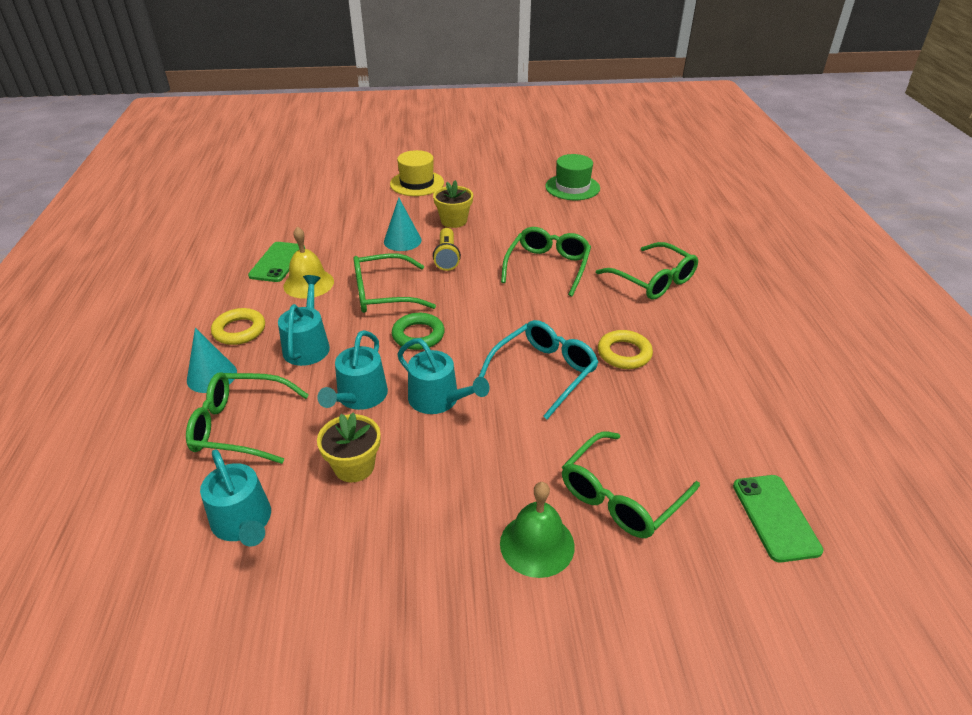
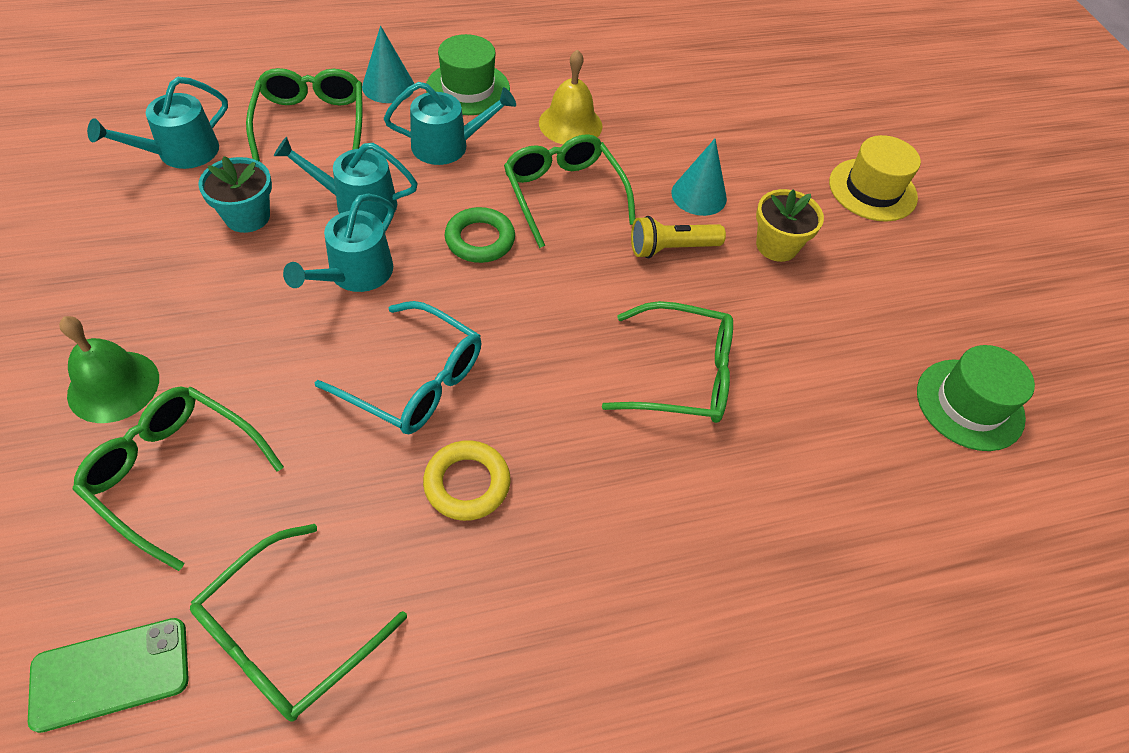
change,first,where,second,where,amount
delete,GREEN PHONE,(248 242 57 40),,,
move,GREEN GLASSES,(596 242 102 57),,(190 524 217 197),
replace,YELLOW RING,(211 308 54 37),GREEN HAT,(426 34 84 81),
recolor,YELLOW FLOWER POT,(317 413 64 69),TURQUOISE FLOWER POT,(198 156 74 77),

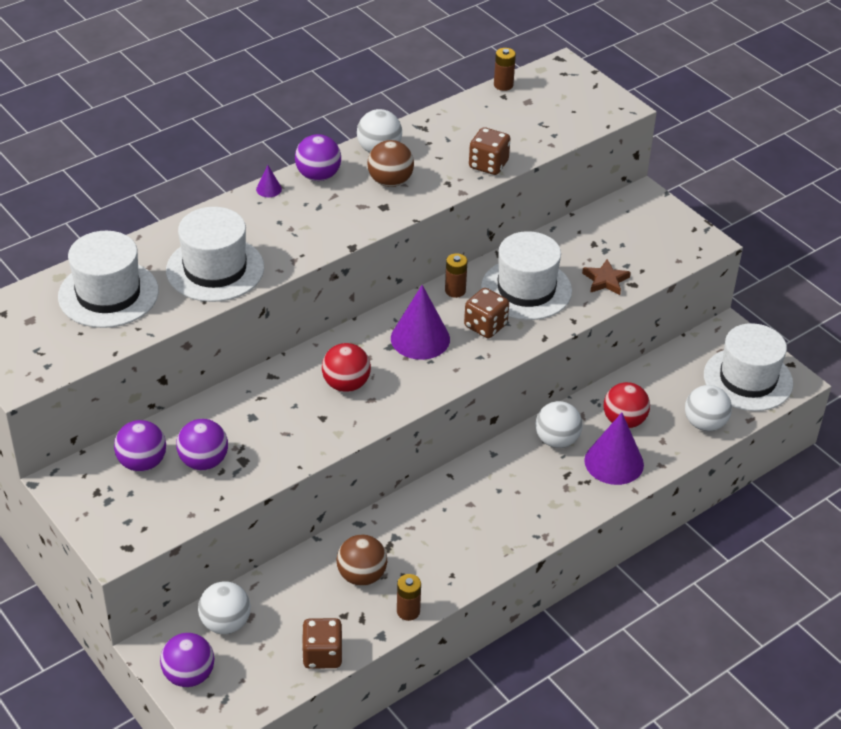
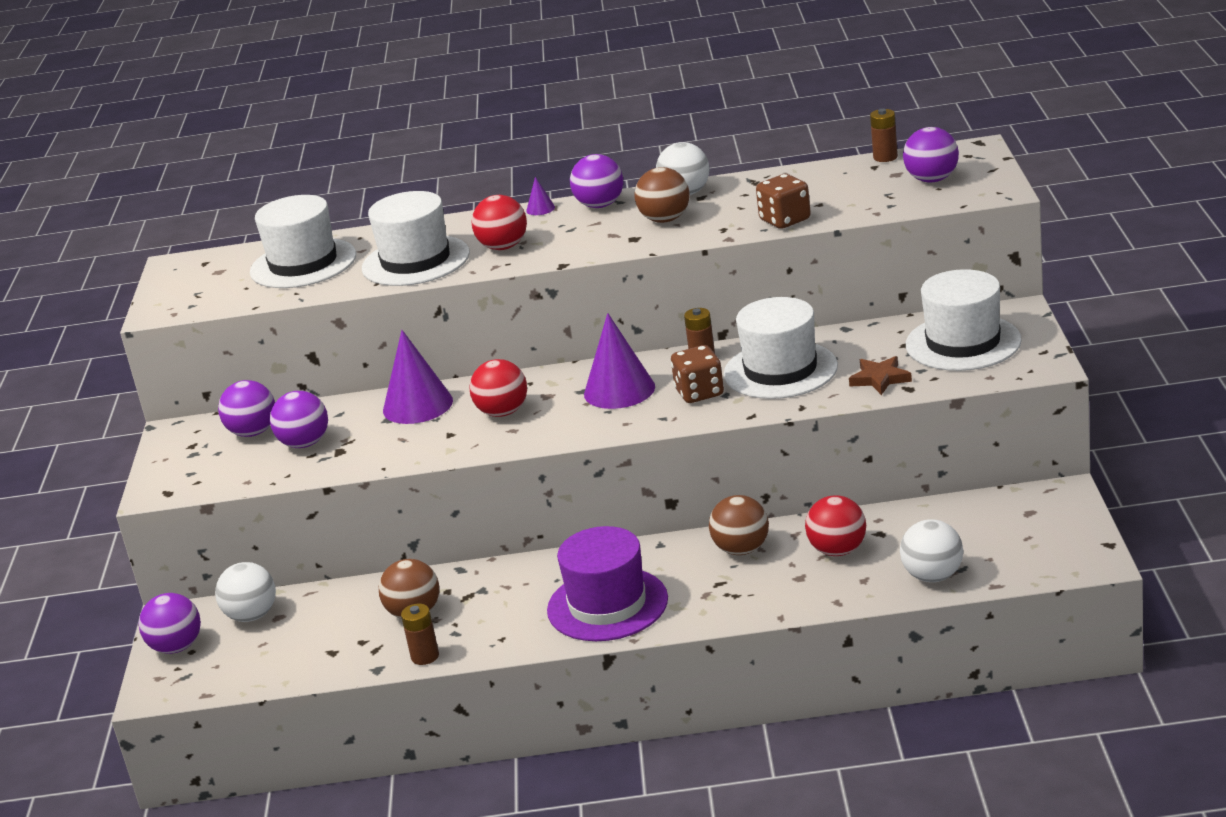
change,first,where,second,where,amount
move,WHITE HAT,(704 323 89 88),,(906 269 116 102),
recolor,WHITE BALL,(536 401 47 47),BROWN BALL,(709 495 60 60),
move,PURPLE CONE,(584 413 60 72),,(383 330 70 94),
delete,BROWN DICE,(302 618 41 51),,,
insert,,,PURPLE BALL,(903 127 56 55),
insert,,,RED BALL,(471 195 56 55),
insert,,,PURPLE HAT,(547 526 121 115),

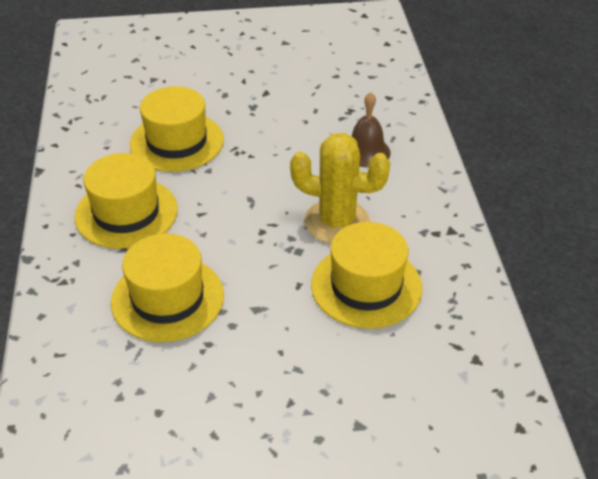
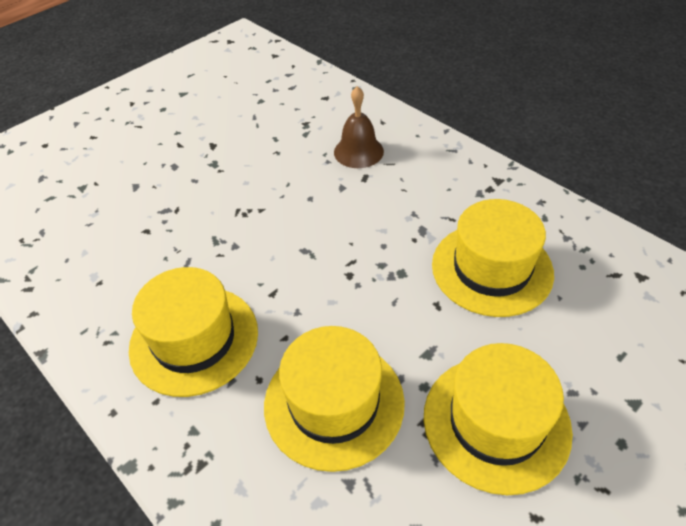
change,first,where,second,where,amount
move,YELLOW HAT,(130 86 94 86),,(424 343 149 152),
delete,YELLOW CACTUS,(290 133 100 111),,,

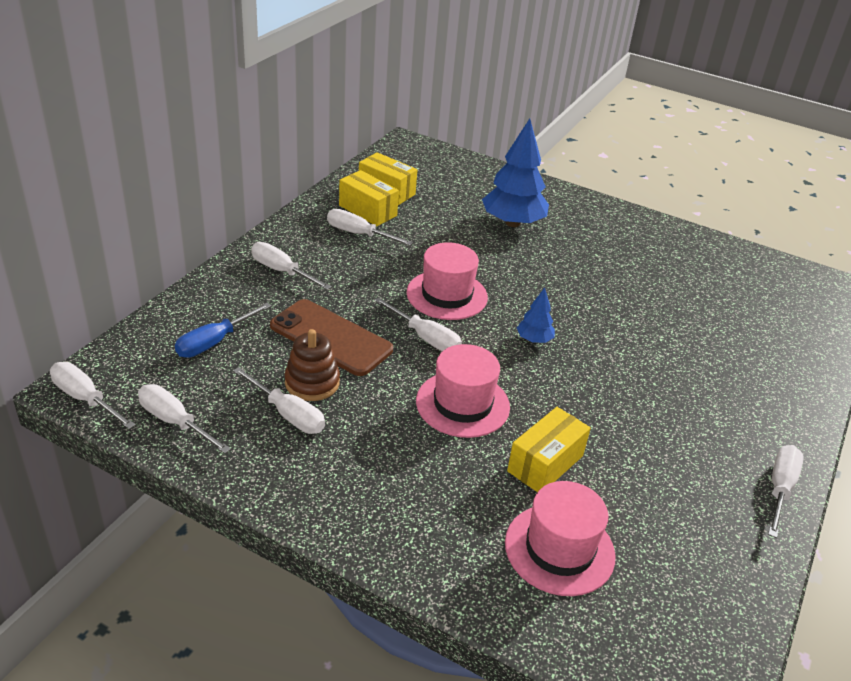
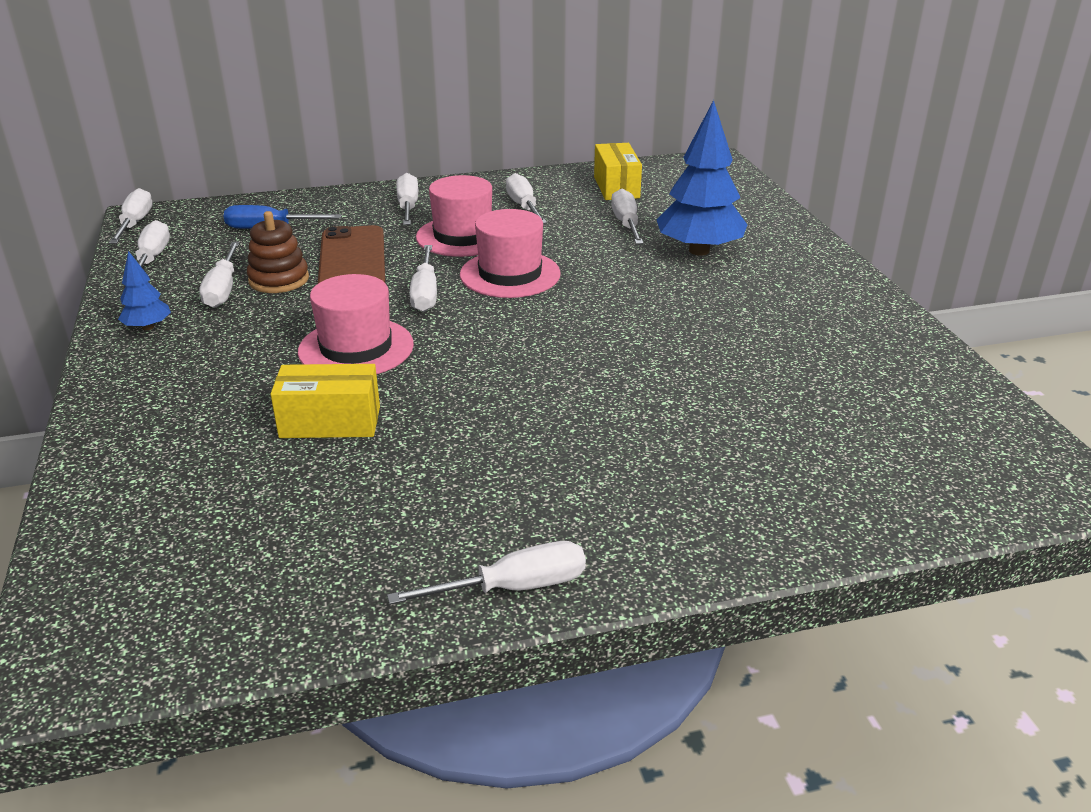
change,first,where,second,where,amount
delete,YELLOW BOX,(339 170 60 56),,,
move,BLUE TREE,(517 288 38 55),,(118 251 53 79),
move,PINK HAT,(505 481 111 115),,(416 175 76 82),
insert,,,WHITE SCREWDRIVER,(611 189 33 55),

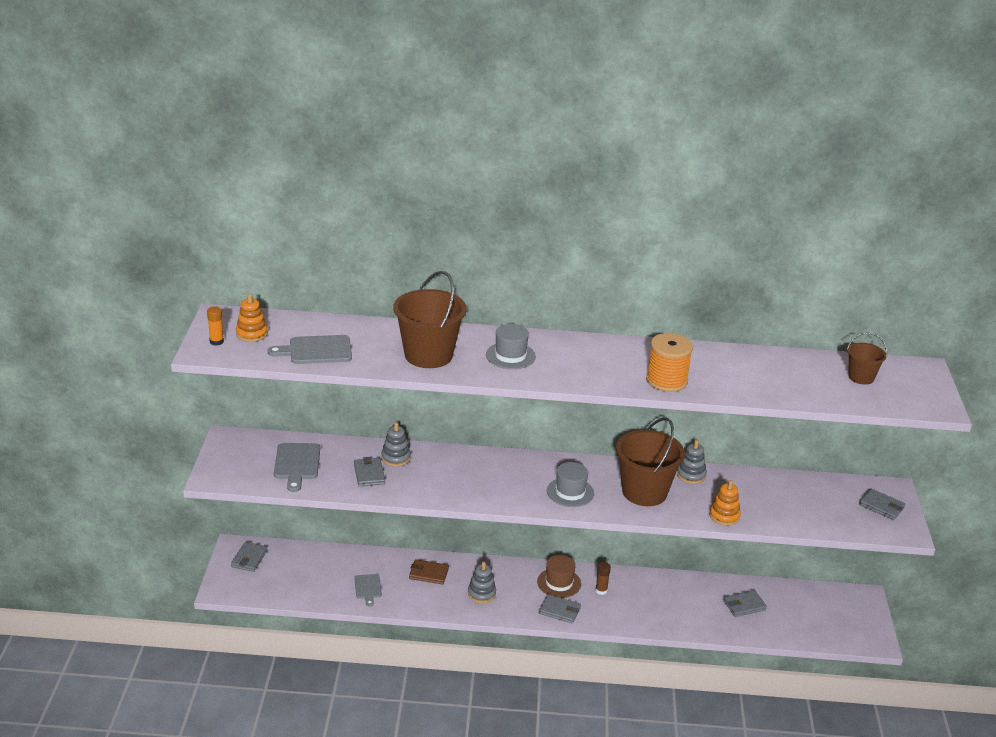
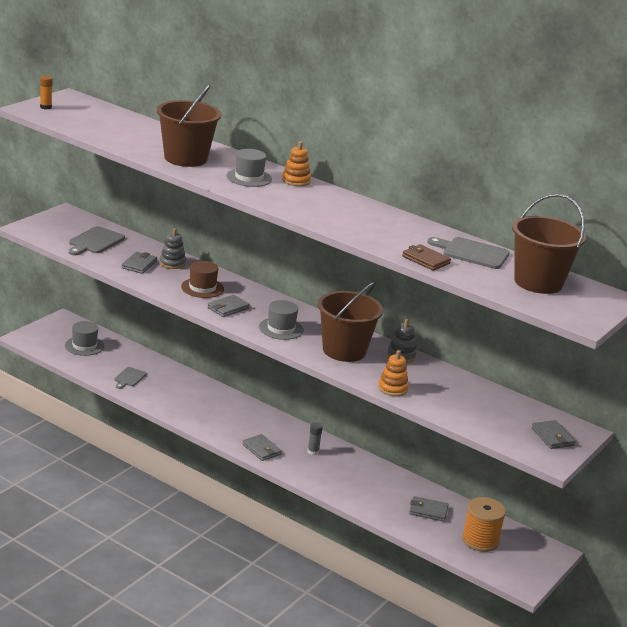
change,first,where,second,where,amount
move,ORANGE STACKING TOY,(236 294 32 48),,(282 141 29 45),
move,ORANGE SPOOL,(646 333 47 59),,(462 497 44 55),
resize,BROWN BUCKET,(847 333 40 52),,(512 194 74 100),x1.89
move,GREY CUTTING BOARD,(268 335 84 29),,(427 237 83 32),
move,GREY WALLET,(231 542 37 30),,(207 295 43 22),
move,BROWN HAT,(537 555 44 43),,(181 261 43 37),
move,BROWN WALLET,(409 559 40 25),,(402 244 49 27),
delete,GREY STACKING TOY,(468 562 28 41),,,
recolor,BROWN GLUE STICK,(595 562 16 33),GREY GLUE STICK,(307 422 16 33),
insert,,,GREY HAT,(65 321 39 35),

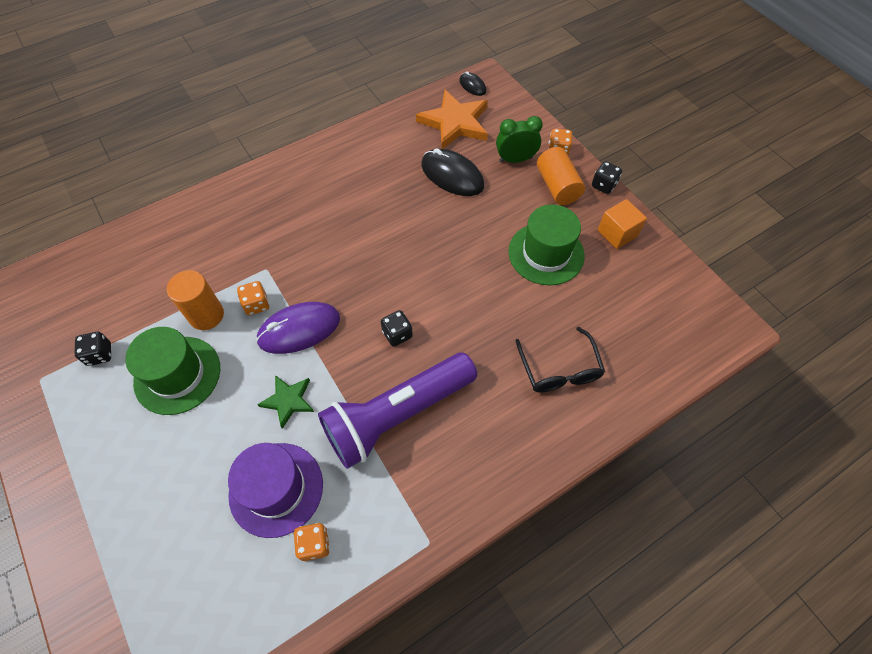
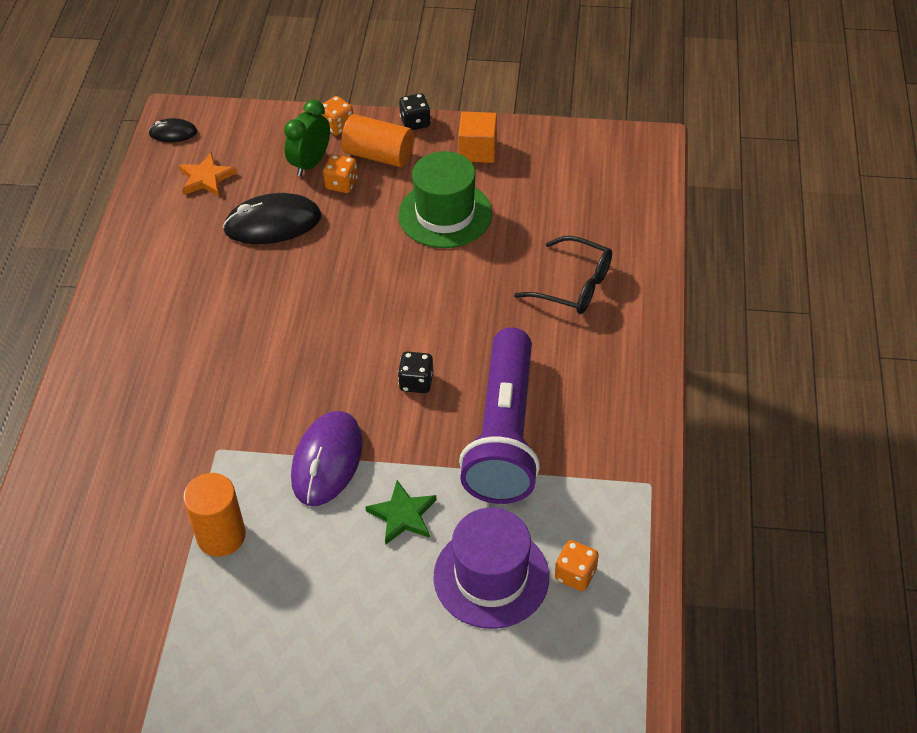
change,first,where,second,where,amount
resize,ORANGE STAR,(416 90 72 59),,(179 152 58 44),x0.57
move,ORANGE DICE,(237 281 32 34),,(323 154 35 39),
delete,GREEN HAT,(125 327 95 88),,,
delete,BLACK DICE,(75 332 36 34),,,

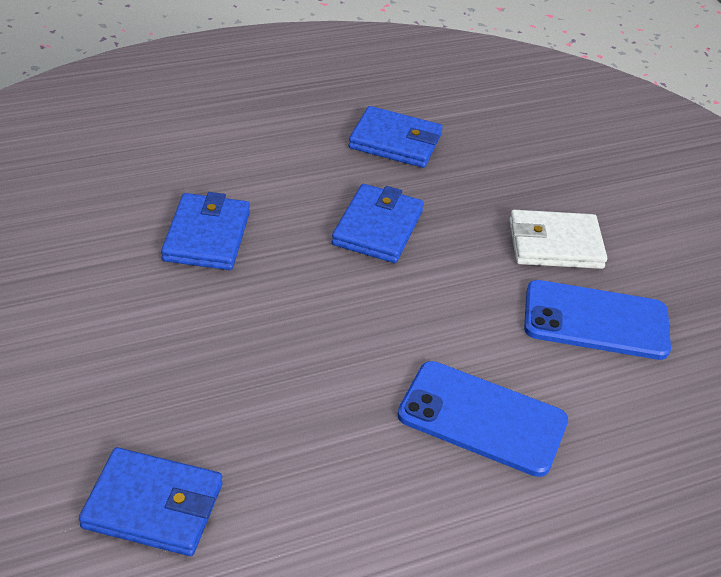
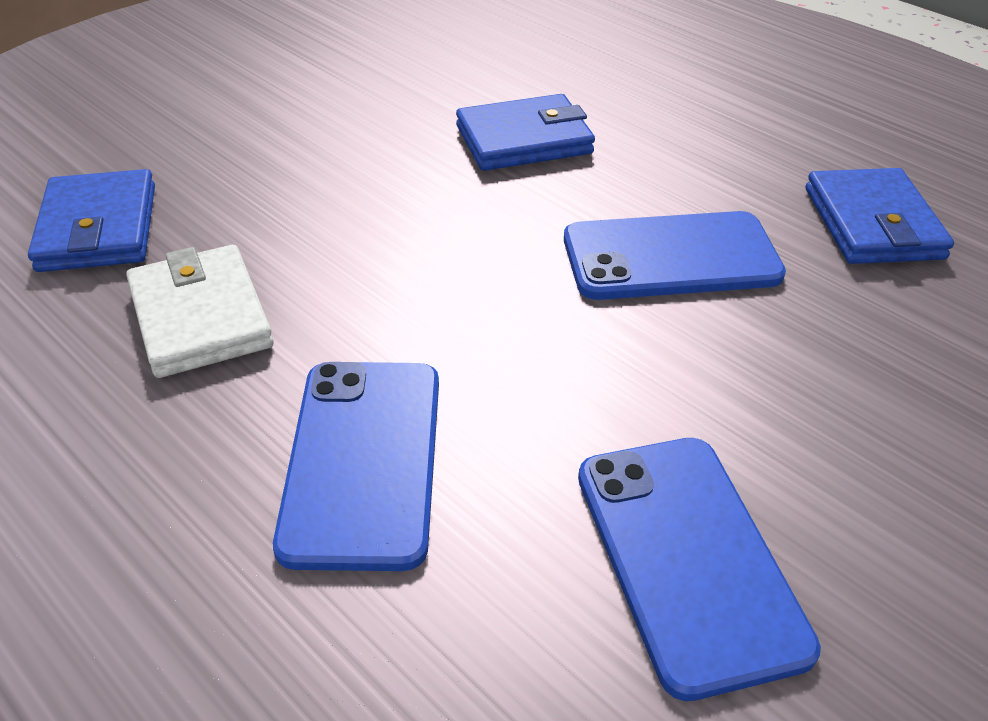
change,first,where,second,where,amount
replace,BLUE WALLET,(332 184 92 79),BLUE PHONE,(564 211 222 89),
move,WHITE WALLET,(509 210 98 59),,(126 245 148 133),

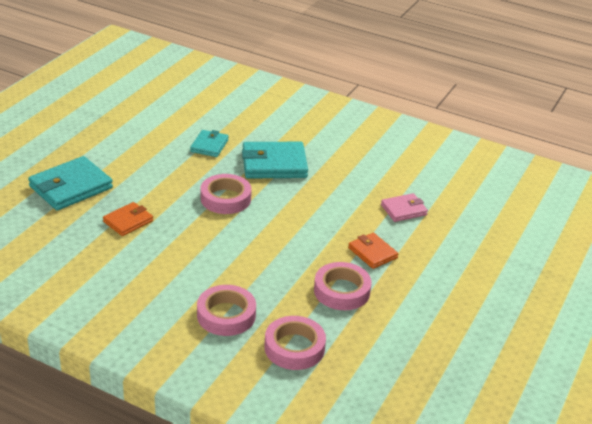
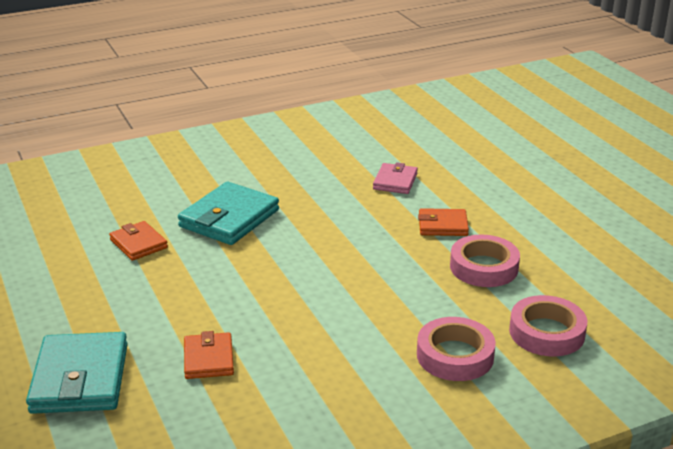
change,first,where,second,where,amount
recolor,TURQUOISE WALLET,(190 130 39 27),ORANGE WALLET,(109 221 59 40),
delete,PINK TAPE,(201 174 51 40),,,

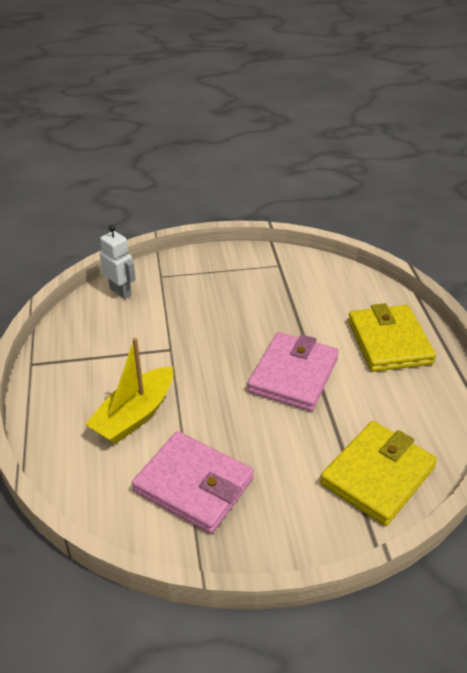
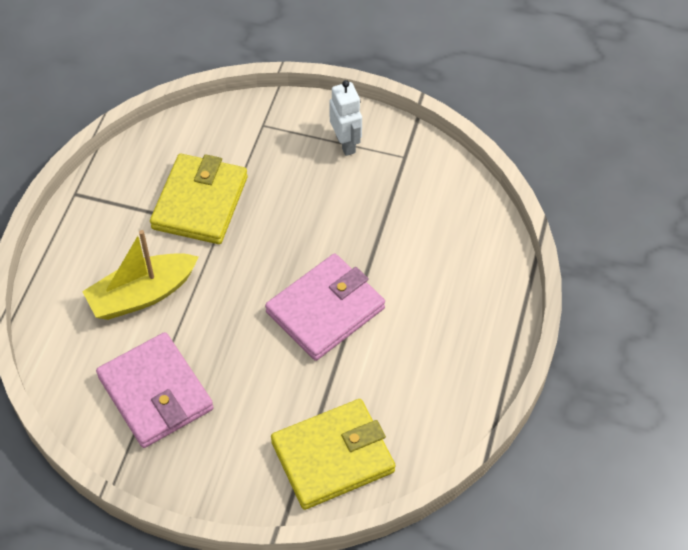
change,first,where,second,where,amount
move,WHITE ROBOT,(100 225 36 74),,(329 80 33 76),
move,YELLOW WALLET,(348 303 88 69),,(150 154 98 90),

